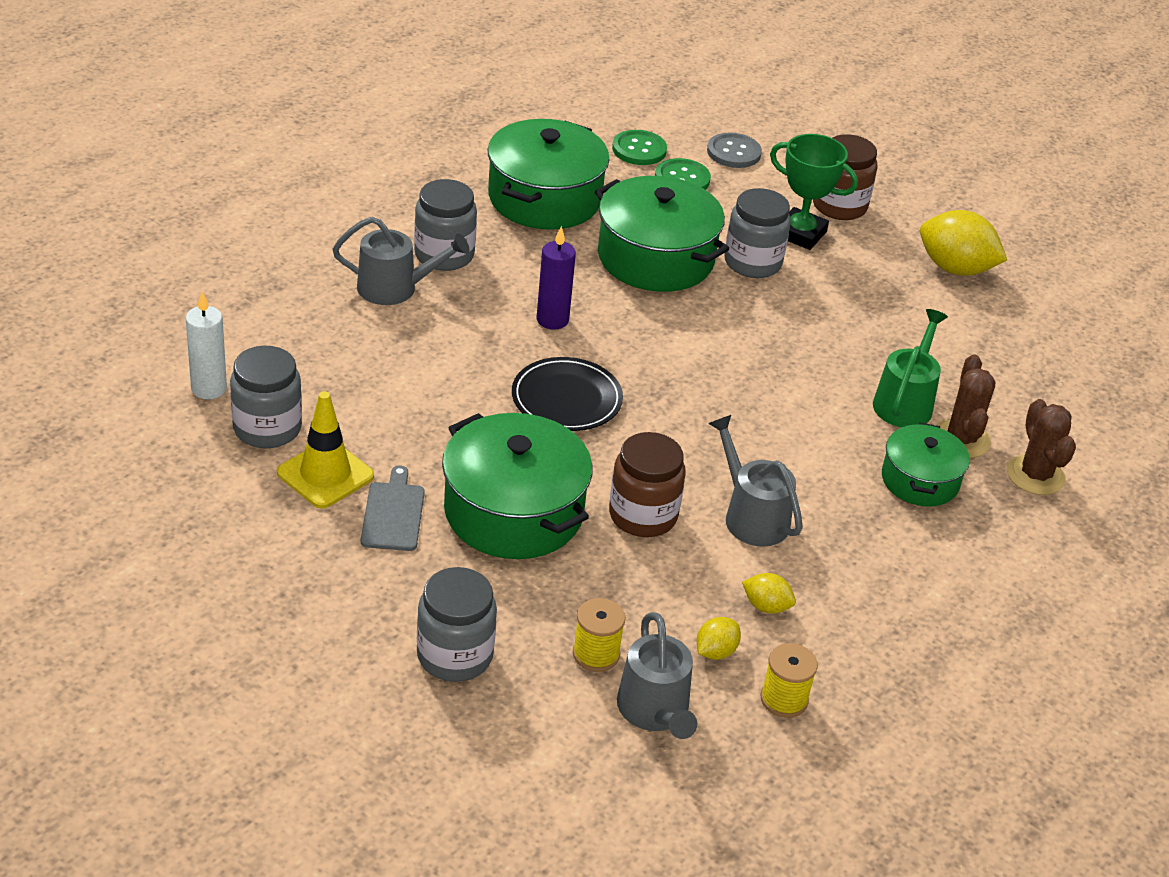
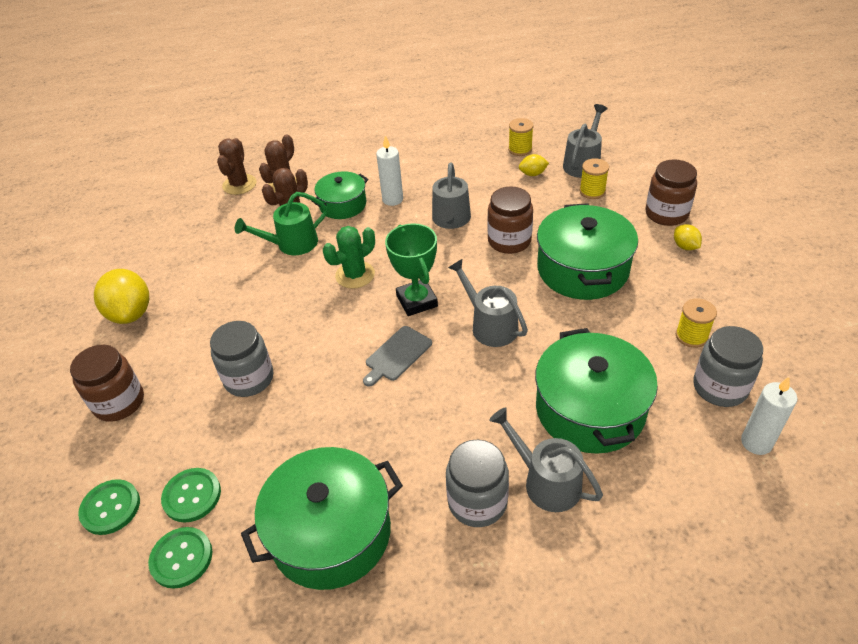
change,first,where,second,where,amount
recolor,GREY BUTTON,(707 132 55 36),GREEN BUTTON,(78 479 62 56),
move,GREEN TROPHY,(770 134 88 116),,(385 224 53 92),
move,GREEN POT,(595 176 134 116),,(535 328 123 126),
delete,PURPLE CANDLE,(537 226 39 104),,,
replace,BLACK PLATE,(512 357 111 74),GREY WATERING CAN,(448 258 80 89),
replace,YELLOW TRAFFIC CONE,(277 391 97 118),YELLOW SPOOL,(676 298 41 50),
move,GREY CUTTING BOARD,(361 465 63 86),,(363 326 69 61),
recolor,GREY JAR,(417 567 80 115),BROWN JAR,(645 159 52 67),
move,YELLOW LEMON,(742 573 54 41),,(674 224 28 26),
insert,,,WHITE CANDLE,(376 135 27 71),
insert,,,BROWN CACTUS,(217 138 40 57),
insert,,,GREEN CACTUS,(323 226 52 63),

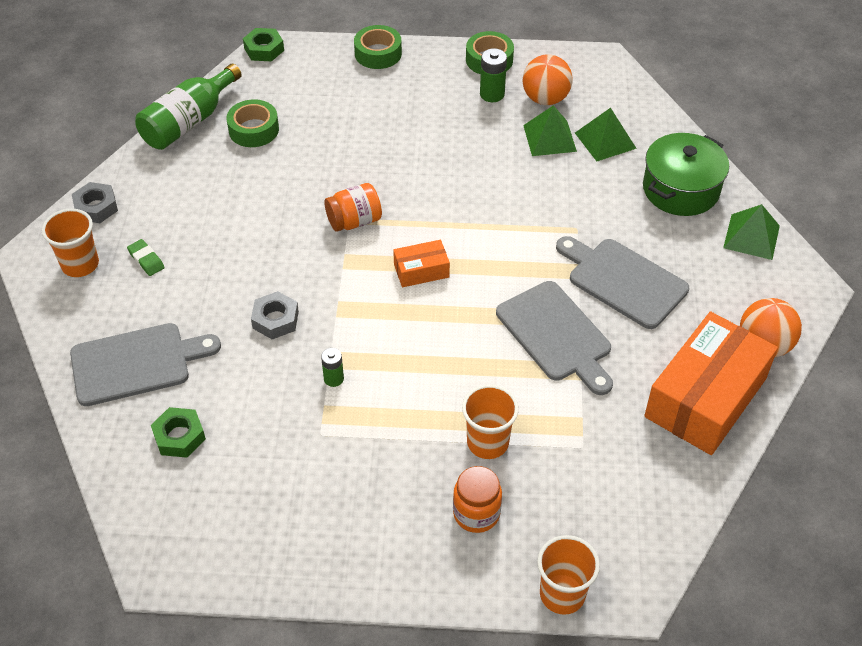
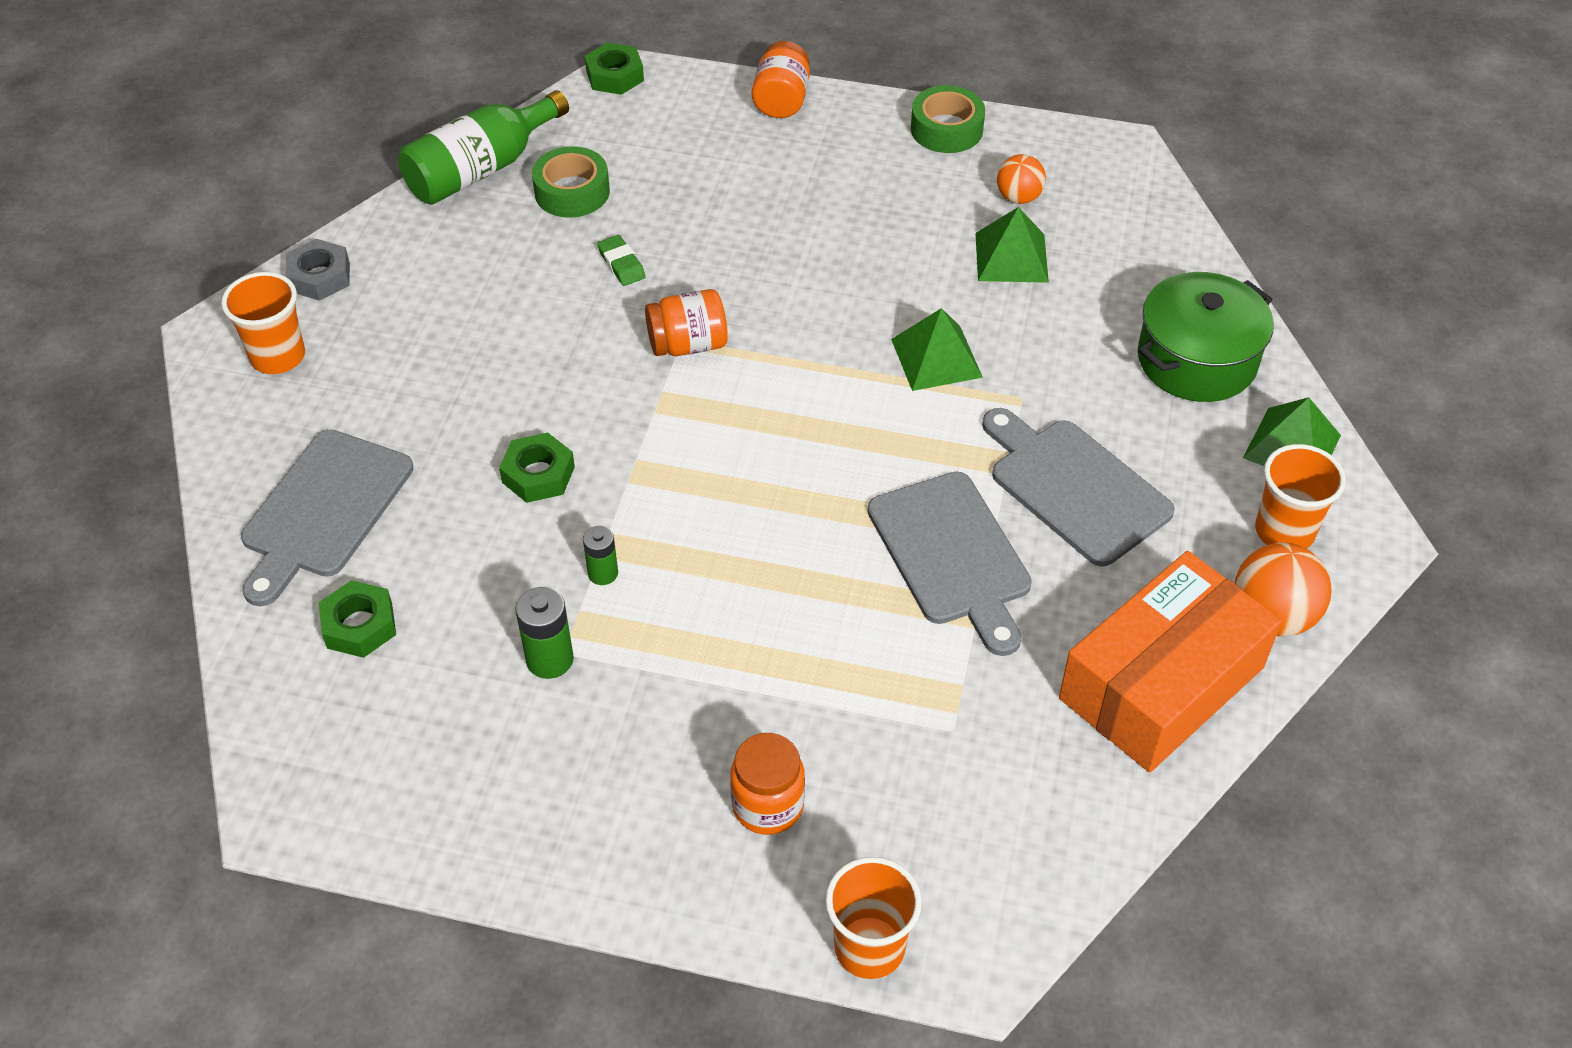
change,first,where,second,where,amount
replace,GREEN TAPE,(354 25 48 44),ORANGE JAR,(752 41 58 77),
move,GREEN BATTERY,(480 48 27 54),,(515 587 59 92),
resize,ORANGE BALL,(522 54 51 51),,(997 154 49 50),x0.64
move,GREEN PYRAMID,(575 108 62 53),,(891 308 92 83),
move,GREEN ERASER,(127 239 38 37),,(597 235 49 51),
delete,ORANGE BOX,(393 240 57 47),,,
recolor,GREY NUT,(251 291 48 48),GREEN NUT,(499 433 76 70),
rotate,GREY CUTTING BOARD,(70 323 151 83),,(241 429 172 177),120 degrees clockwise
move,ORANGE CUP,(462 384 57 75),,(1255 444 91 105),

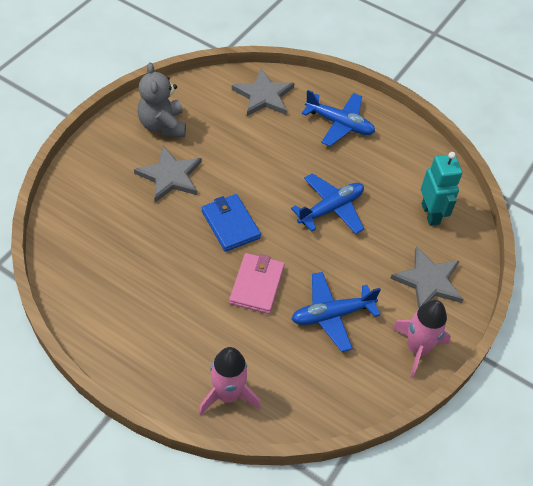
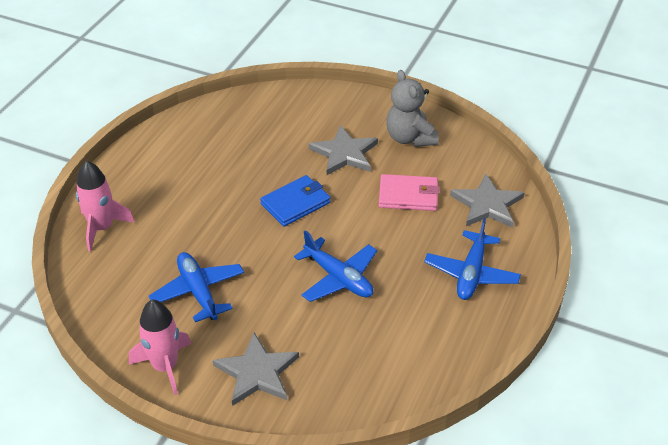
change,first,where,second,where,amount
rotate,GREY TEDDY BEAR,(138 62 48 75),,(386 70 53 77),90 degrees counterclockwise
delete,TURQUOISE ROBOT,(421 152 41 74),,,
move,PINK WALLET,(229 253 56 61),,(379 174 60 37),

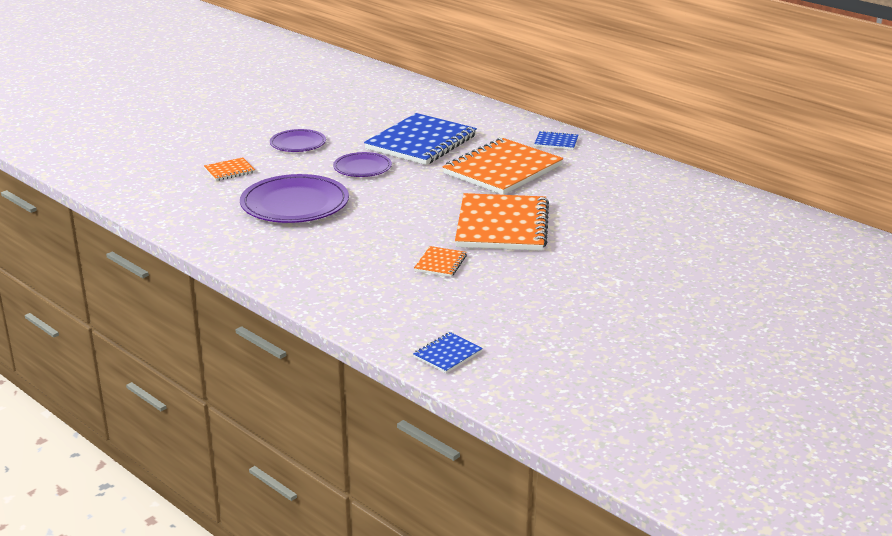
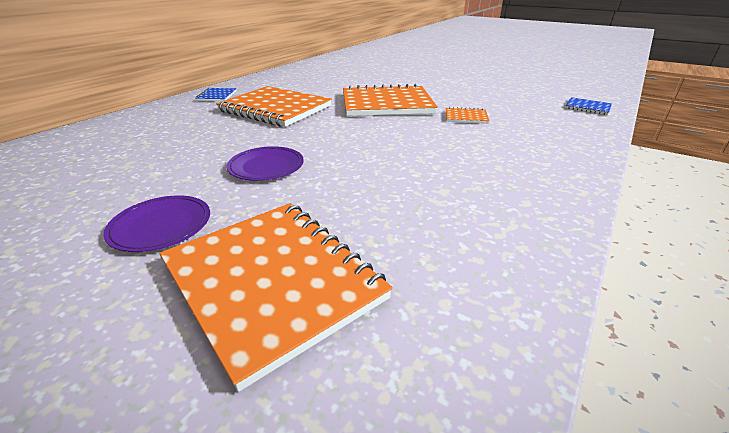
change,first,where,second,where,amount
delete,BLUE NOTEBOOK,(364 113 113 52),,,
resize,ORANGE NOTEBOOK,(204 157 51 24),,(160 203 233 189),x2.29
delete,PURPLE PLATE,(240 174 109 49),,,

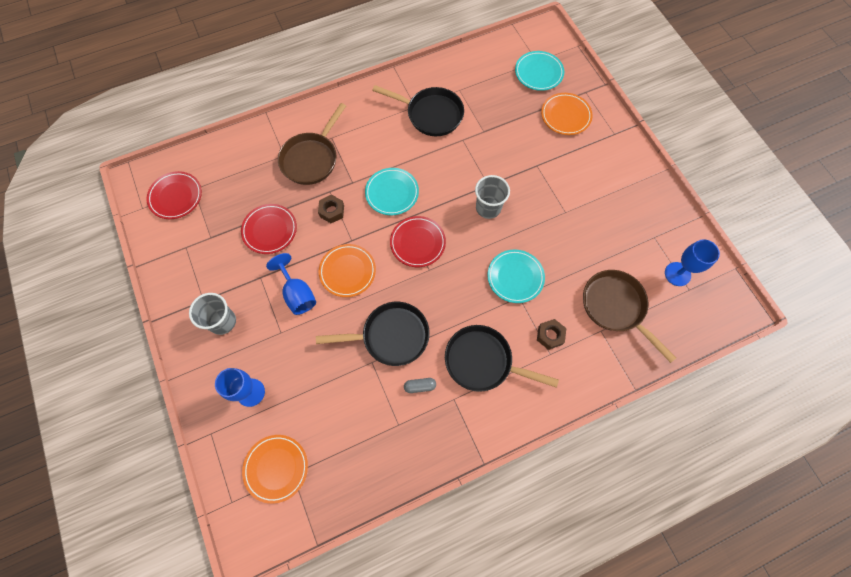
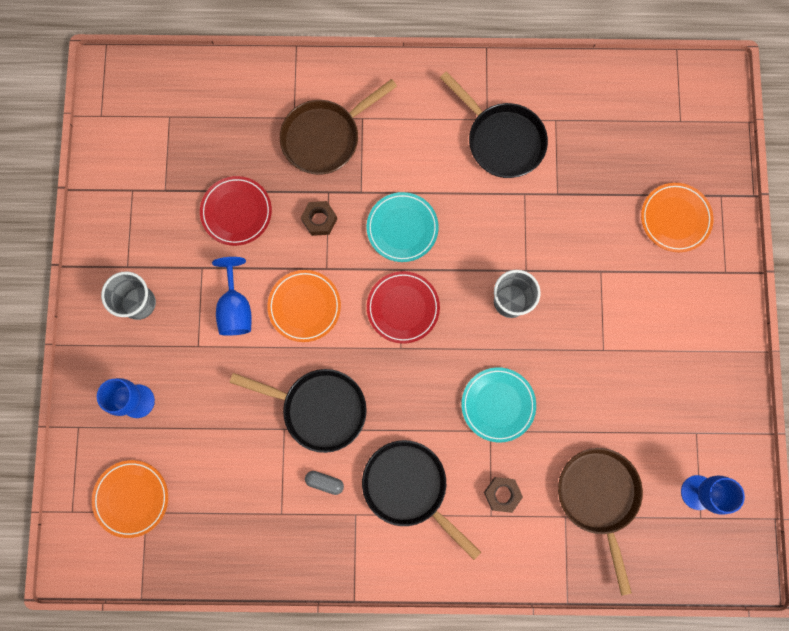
change,first,where,second,where,amount
delete,TURQUOISE PLATE,(515 51 49 40),,,
delete,RED PLATE,(147 171 55 48),,,

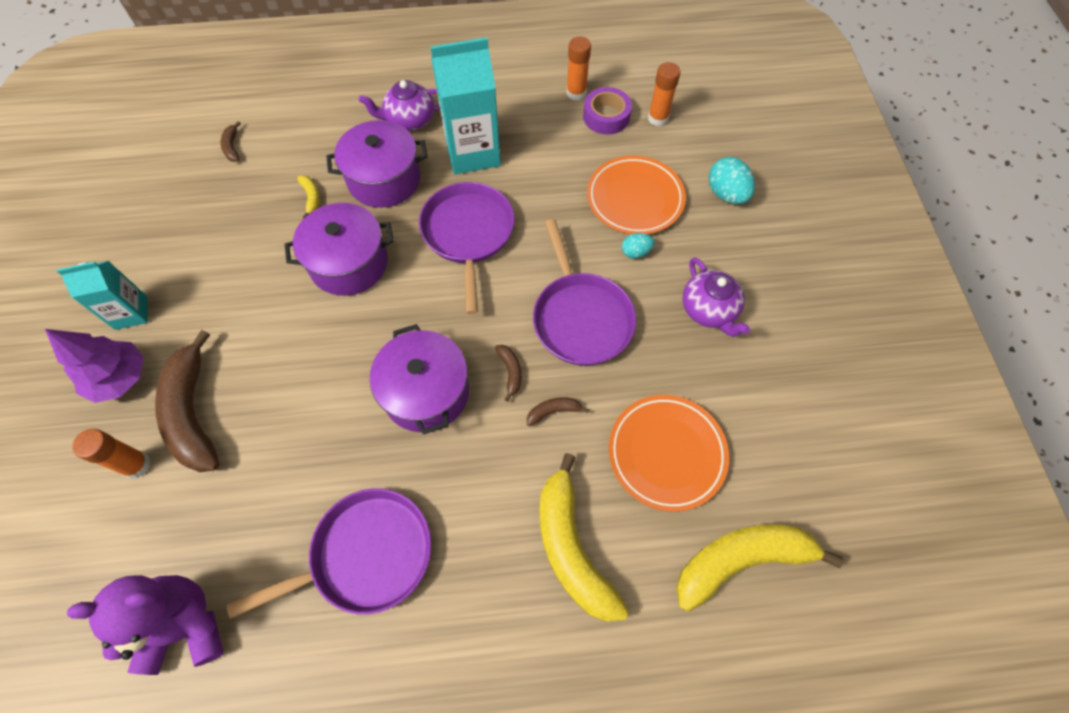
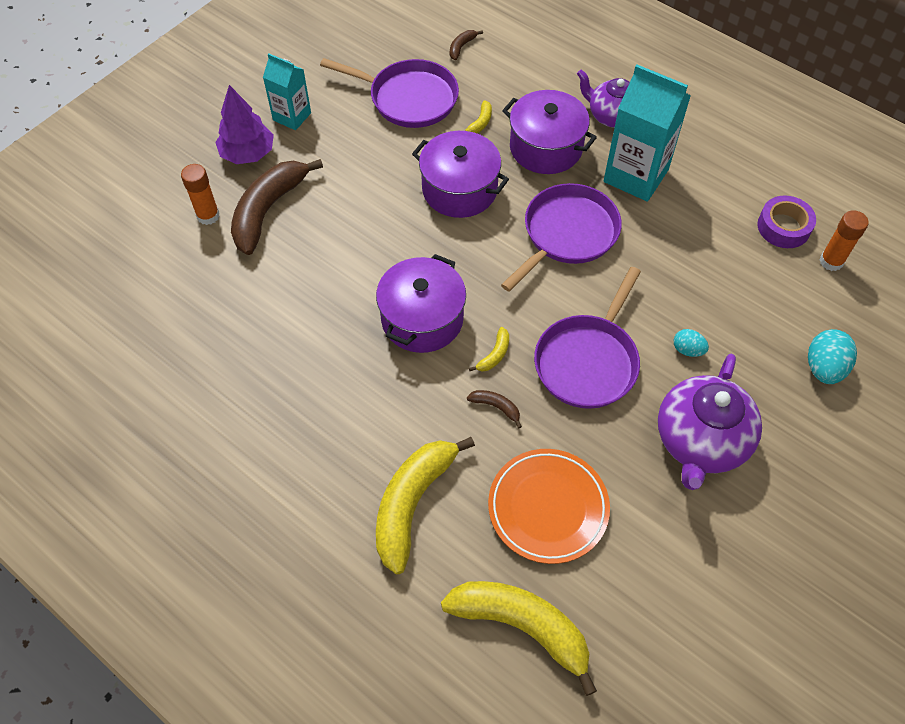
change,first,where,second,where,amount
delete,ORANGE GLUE STICK,(566 37 25 64),,,
delete,ORANGE PLATE,(587 155 99 79),,,
resize,PURPLE TEAPOT,(682 257 68 80),,(658 354 104 136),x1.54
recolor,BROWN BANANA,(495 345 26 57),YELLOW BANANA,(469 327 40 44),
move,PURPLE PAN,(227 488 204 131),,(320 58 139 70),
delete,PURPLE TEDDY BEAR,(67 575 157 100),,,

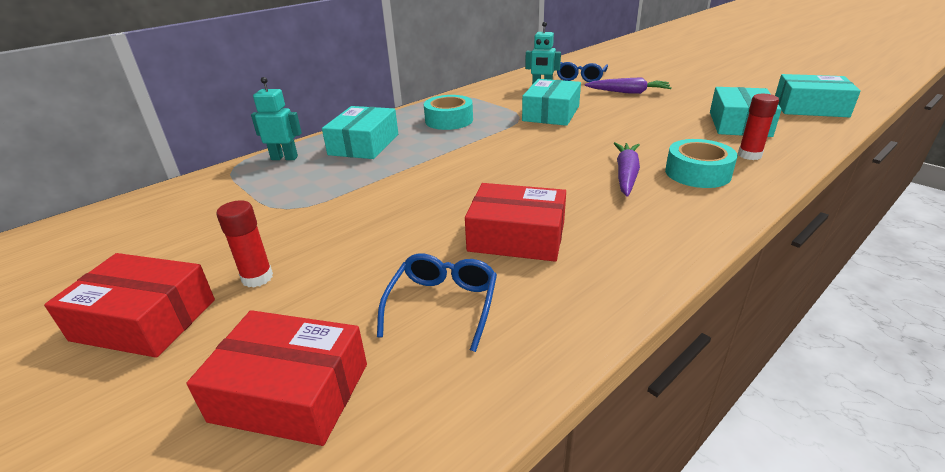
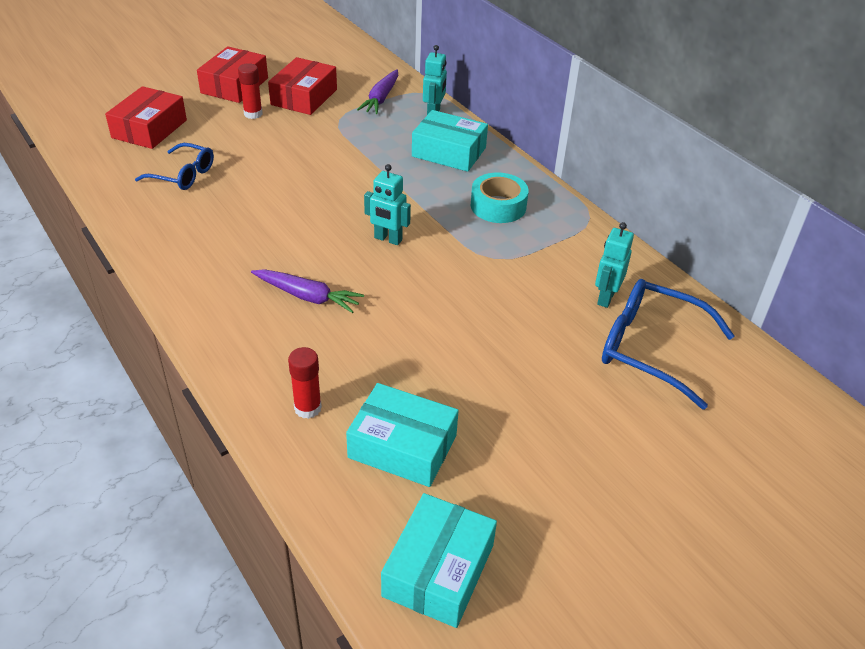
change,first,where,second,where,amount
resize,BLUE GLASSES,(557 62 51 20),,(602 279 132 131),x1.57
move,PURPLE CARROT,(585 77 86 17),,(357 70 41 44),
delete,TURQUOISE BOX,(522 79 59 47),,,
delete,TURQUOISE TAPE,(665 139 73 49),,,
move,RED BOX,(465 183 101 79),,(268 57 69 58),
insert,,,TURQUOISE ROBOT,(364 164 47 81),

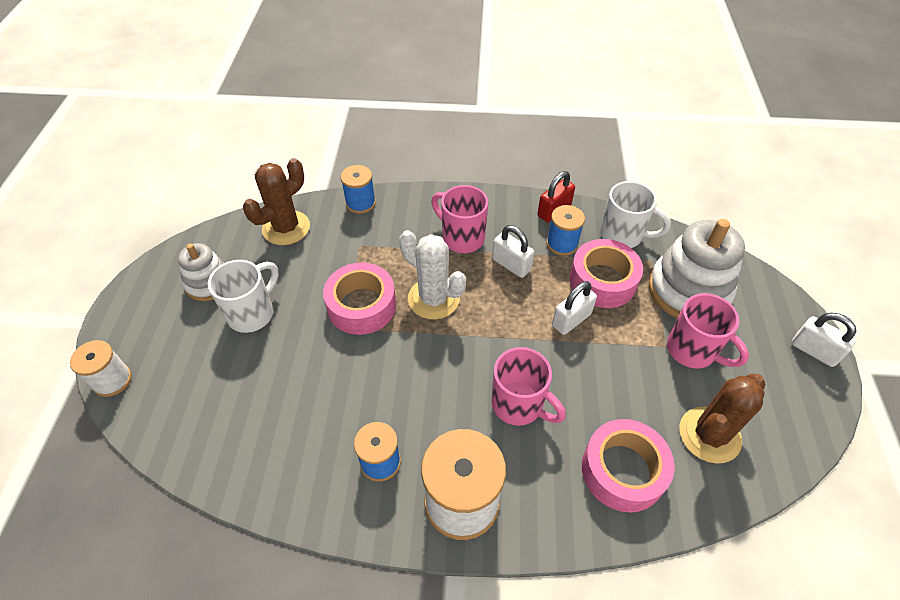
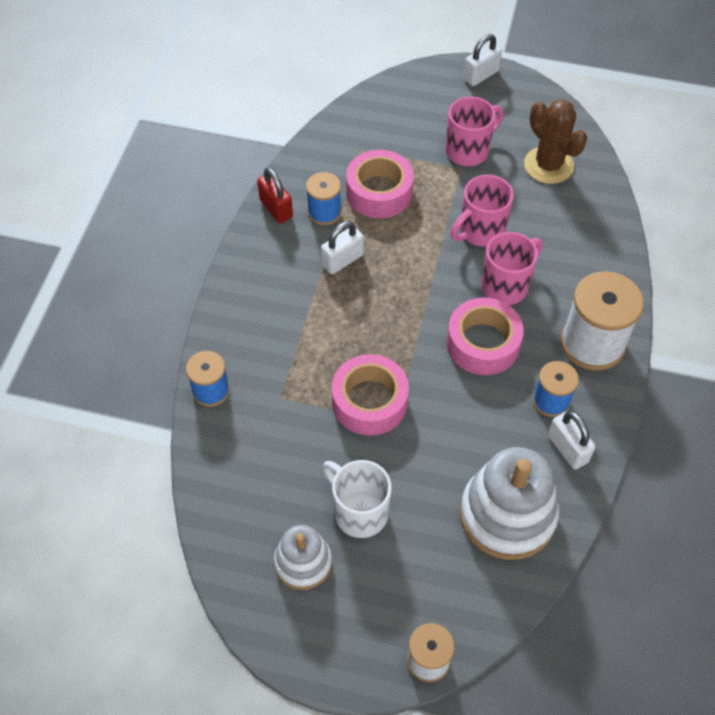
change,first,where,second,where,amount
delete,BROWN CACTUS,(243 158 67 87),,,
delete,WHITE MUG,(600 181 71 67),,,
move,PINK MUG,(431 185 57 68),,(450 175 64 72),
move,WHITE STACKING TOY,(648 219 97 99),,(460 447 99 113),
delete,WHITE CACTUS,(399 230 67 90),,,
move,WHITE PADLOCK,(552 281 45 54),,(548 411 47 59),
move,PINK TAPE,(582 419 93 94),,(447 298 77 77),

